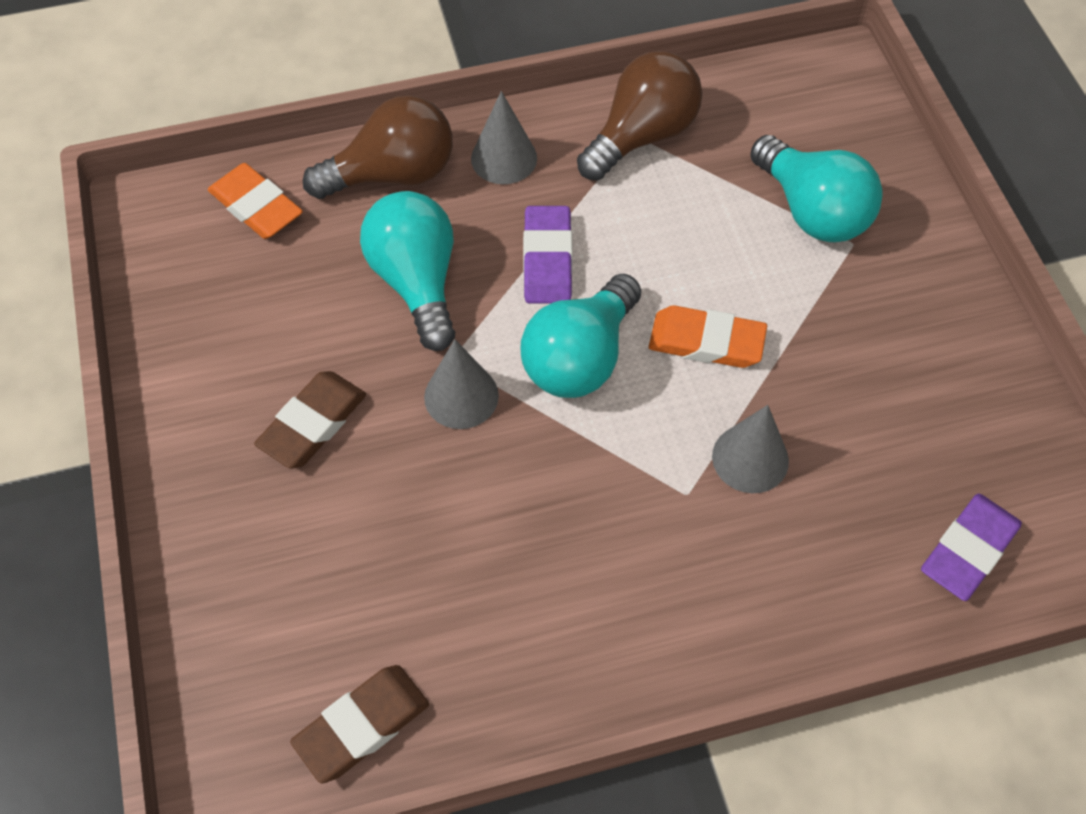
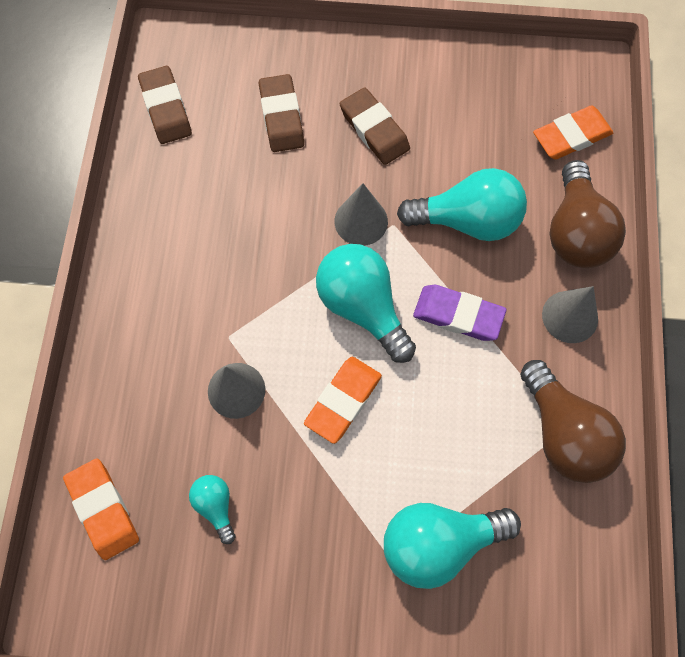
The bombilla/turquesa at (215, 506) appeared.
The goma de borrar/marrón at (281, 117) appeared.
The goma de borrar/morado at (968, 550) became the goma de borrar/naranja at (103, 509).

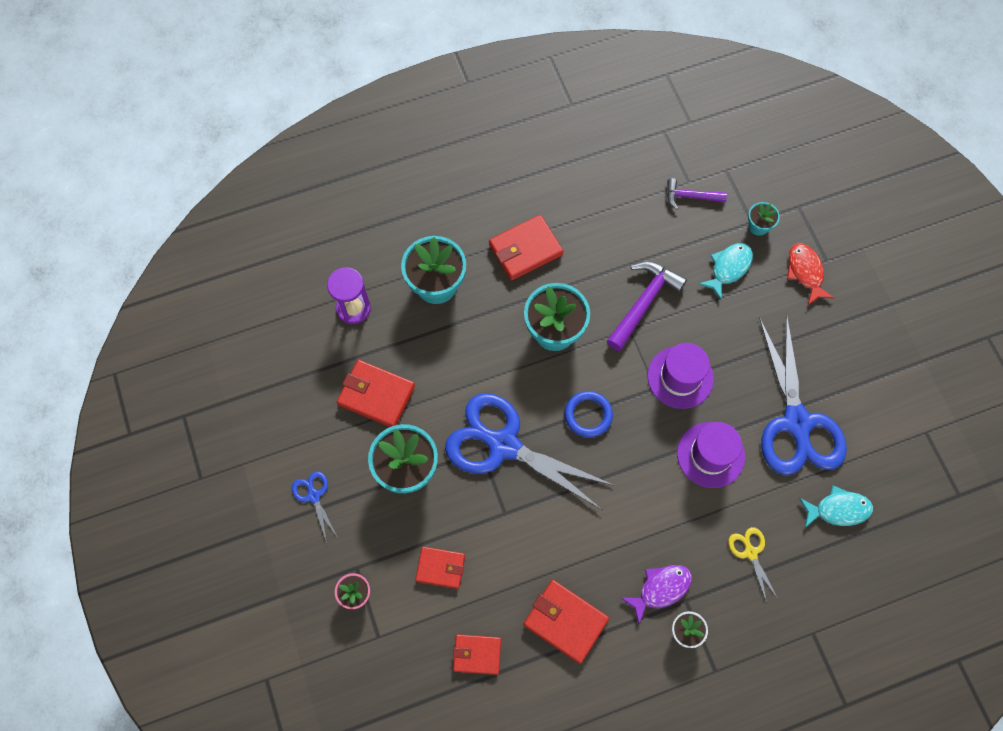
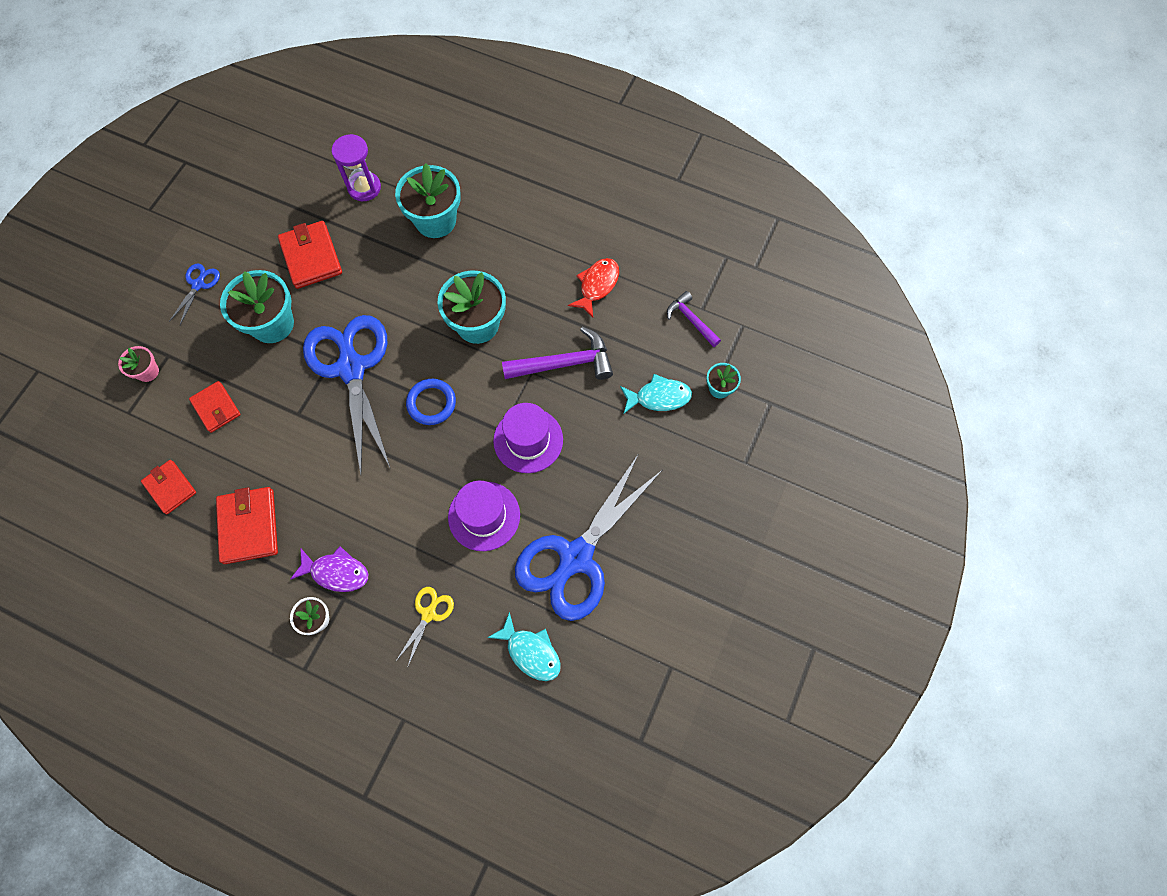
The cartera/rojo at (525, 250) disappeared.
The pez/rojo moved from (805, 272) to (597, 285).

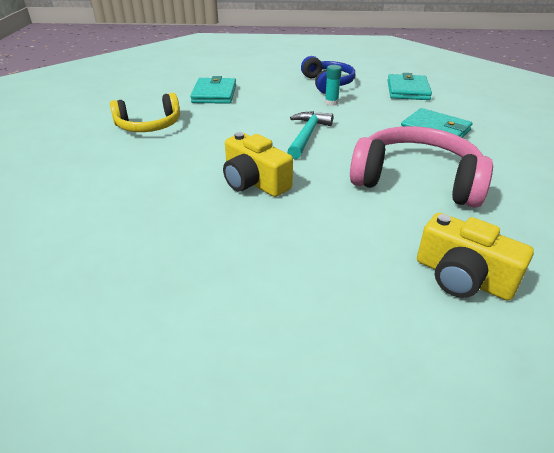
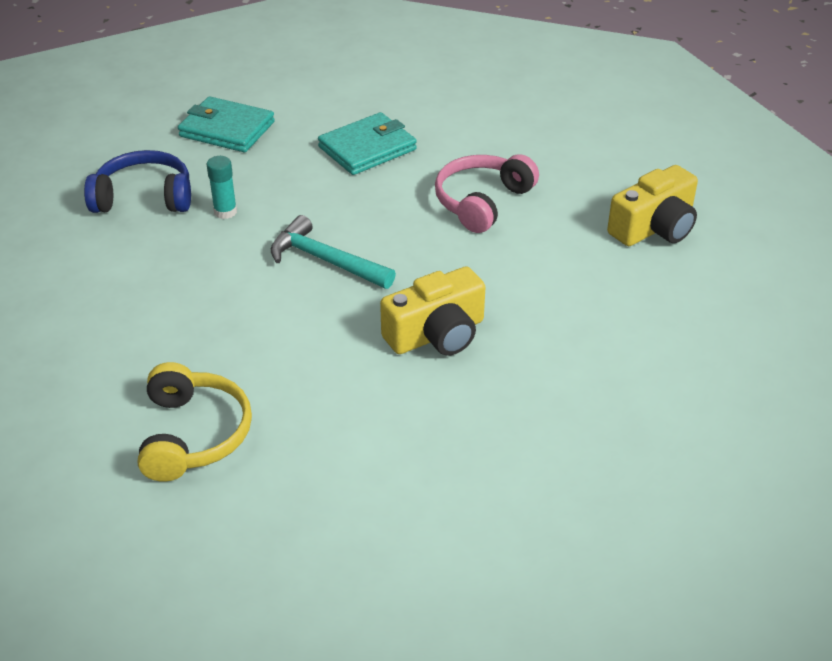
The cartera/turquesa at (214, 94) disappeared.
The auriculares/rosa at (416, 180) changed to 0.65 times the size.

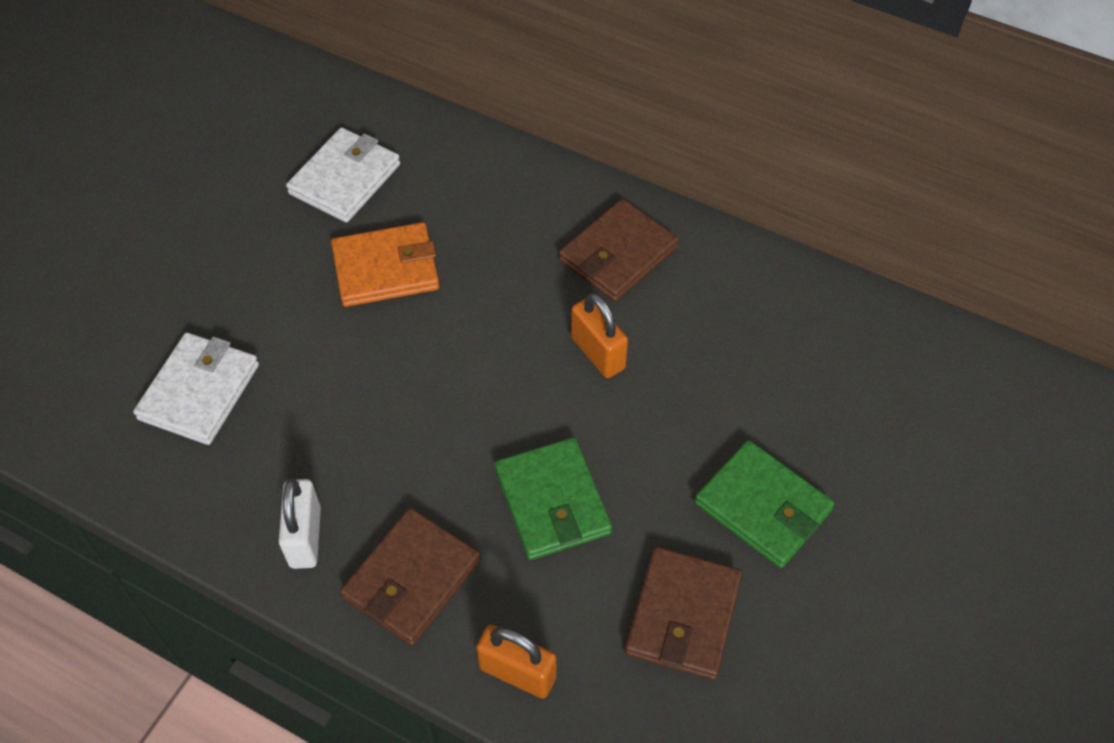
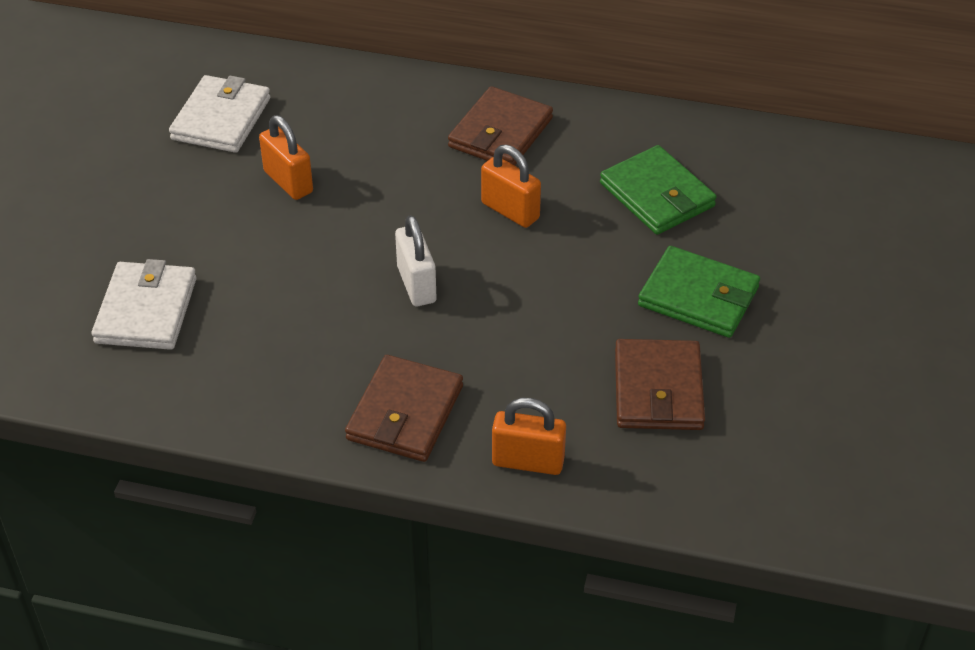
The candado/blanco moved from (305, 537) to (416, 284).
The cartera/verde moved from (552, 501) to (657, 195).
The cartera/naranja at (386, 268) was replaced by the candado/naranja at (288, 182).

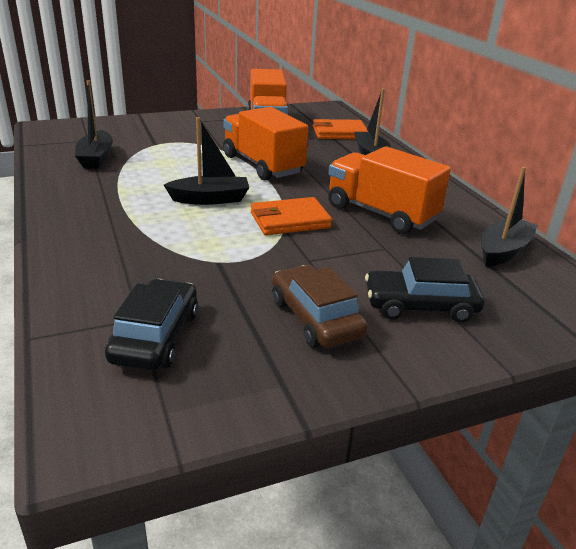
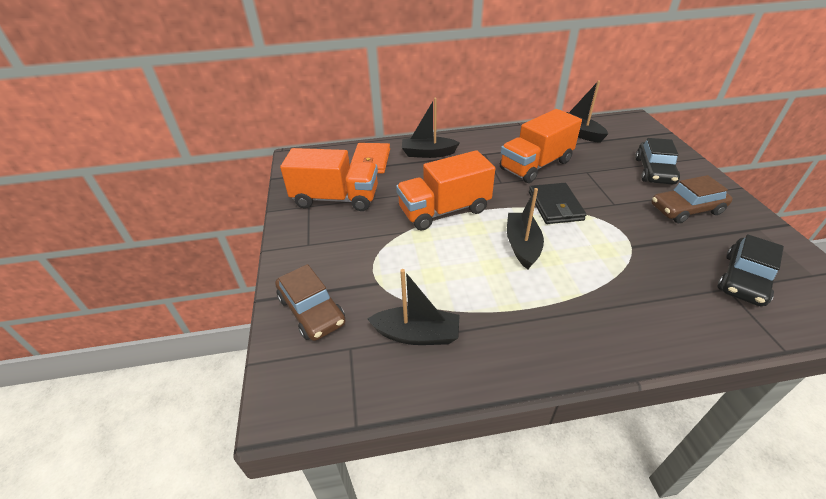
The coche/marrón at (312, 310) appeared.
The cartera/naranja at (289, 220) became the cartera/negro at (555, 206).
The coche/negro at (155, 336) turned 75 degrees counterclockwise.

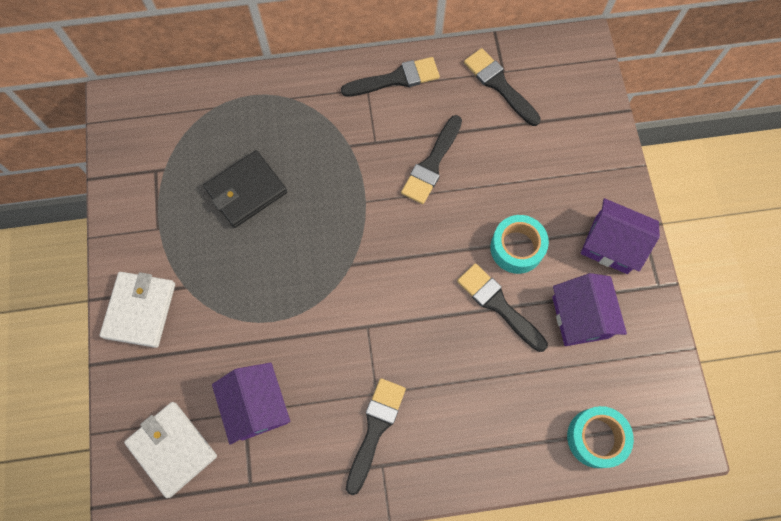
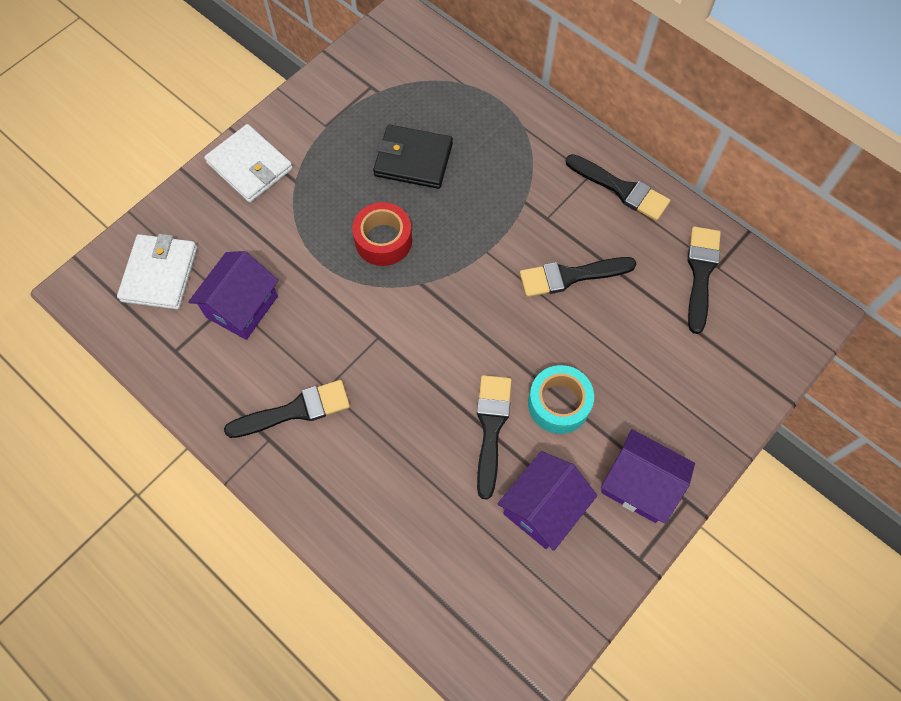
The cinta adhesiva/turquesa at (596, 438) disappeared.
The cinta adhesiva/rojo at (383, 240) appeared.
The cartera/blanco at (140, 310) turned 75 degrees clockwise.
The casa/morado at (611, 245) turned 45 degrees counterclockwise.

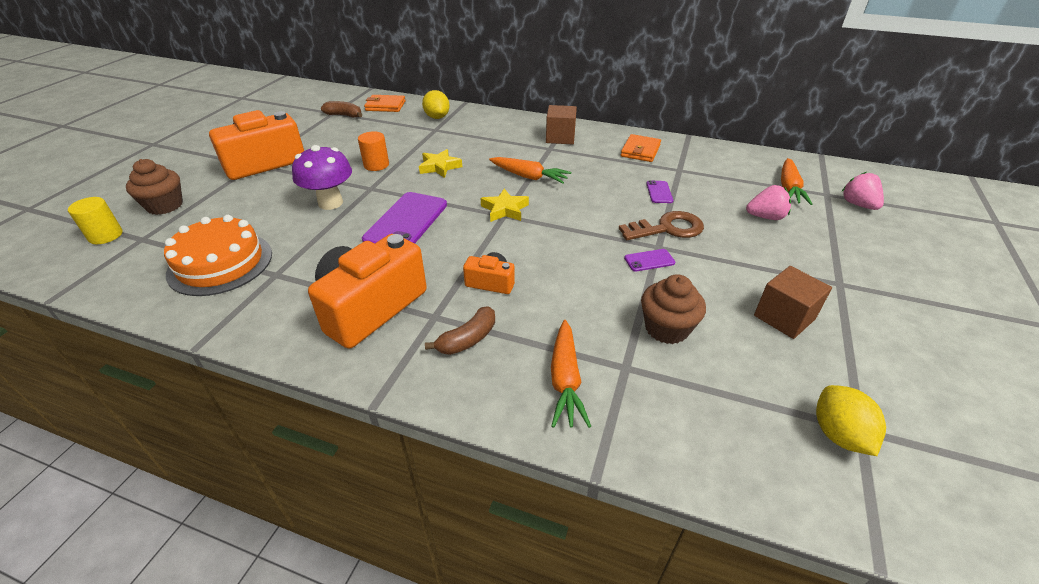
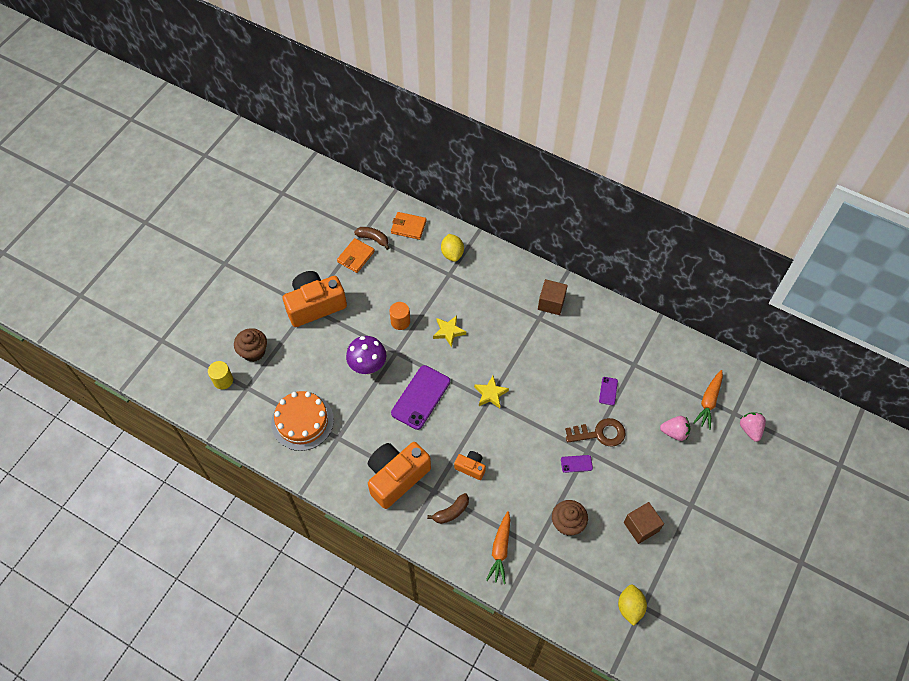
The zanahoria/naranja at (529, 177) disappeared.
The cartera/naranja moved from (640, 151) to (356, 257).

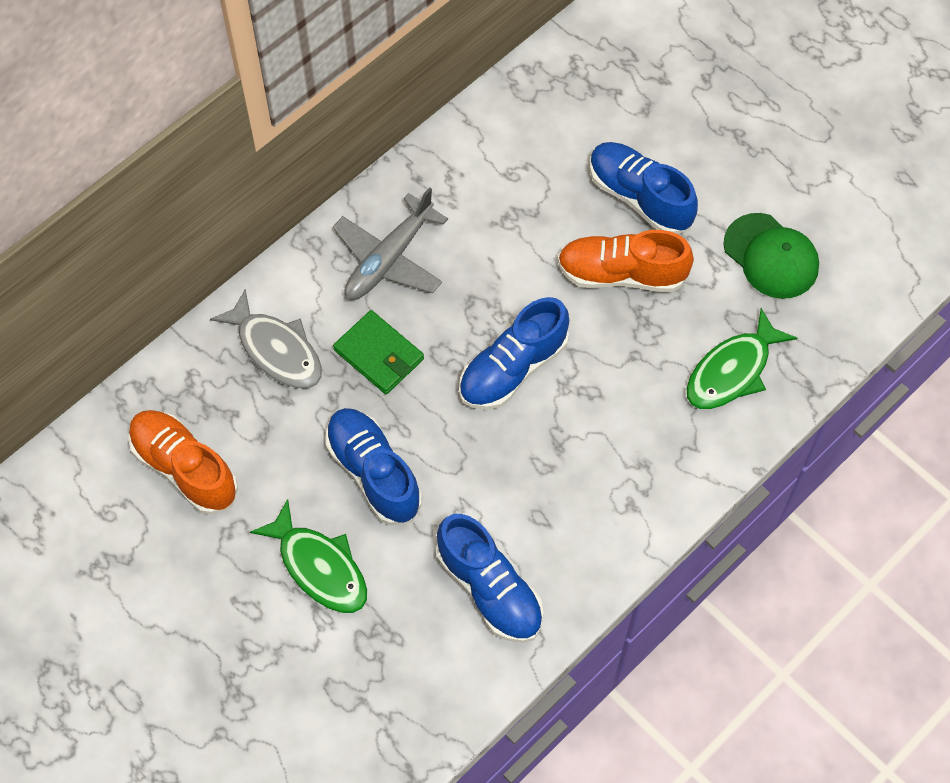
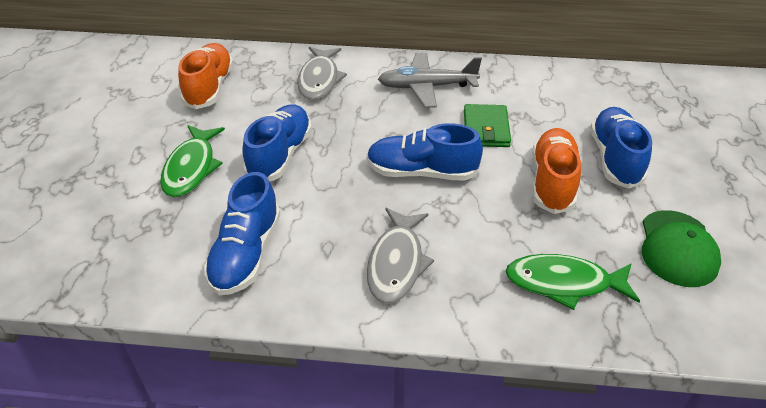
The pez/gris at (396, 263) appeared.
The cartera/verde moved from (379, 355) to (486, 129).
The zapato/naranja at (621, 274) turned 45 degrees clockwise.

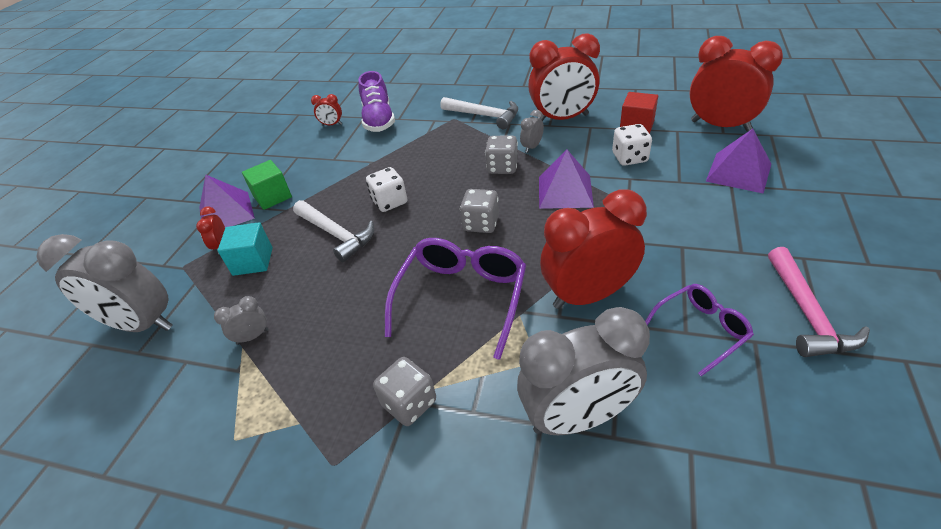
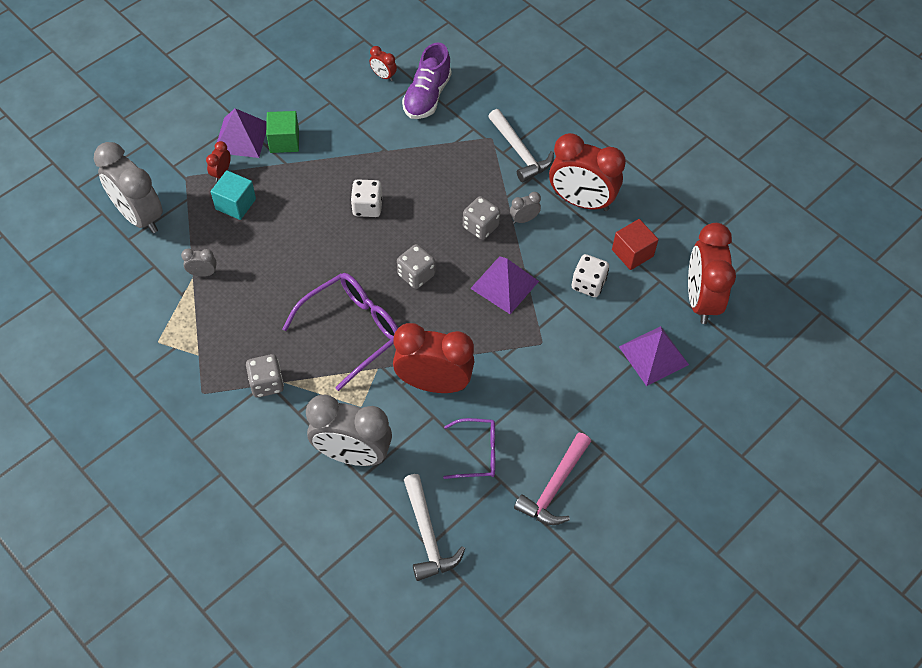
The martillo/blanco moved from (336, 234) to (428, 535).
The despertador/rojo at (720, 126) turned 150 degrees counterclockwise.

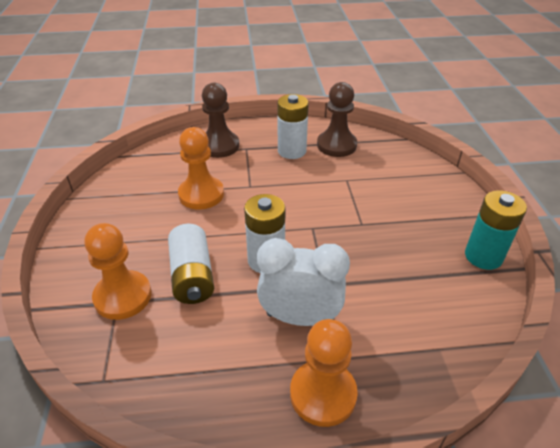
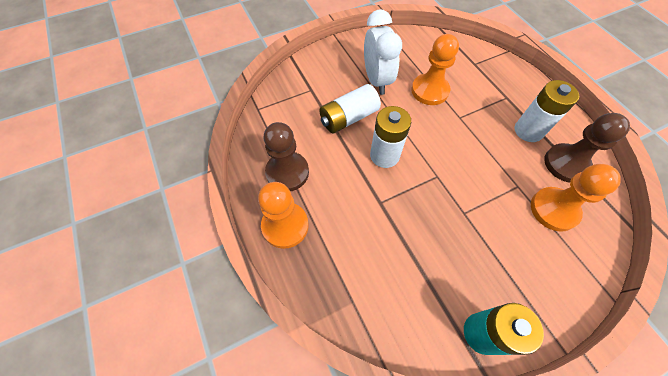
The peón/naranja moved from (123, 296) to (554, 210).
The peón/marrón moved from (219, 146) to (287, 172).
The despertador/blanco moved from (300, 318) to (376, 80).

